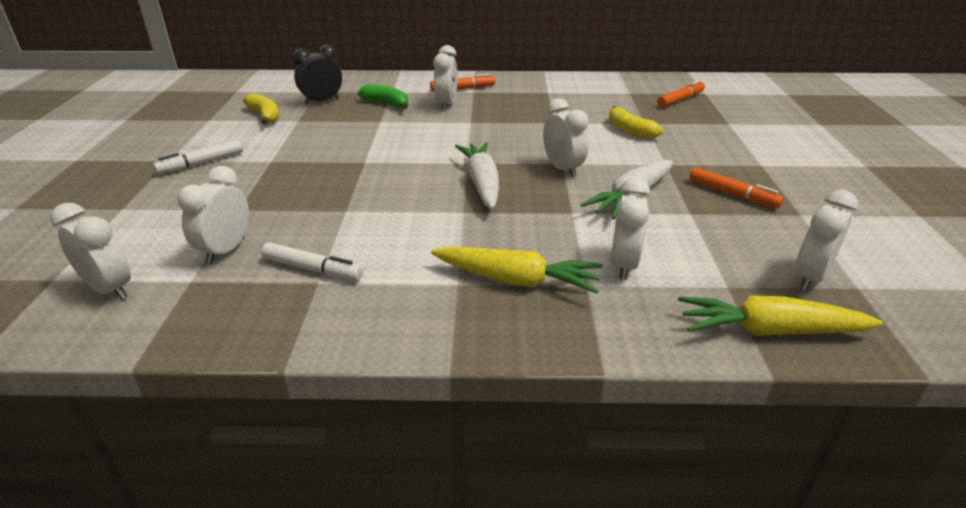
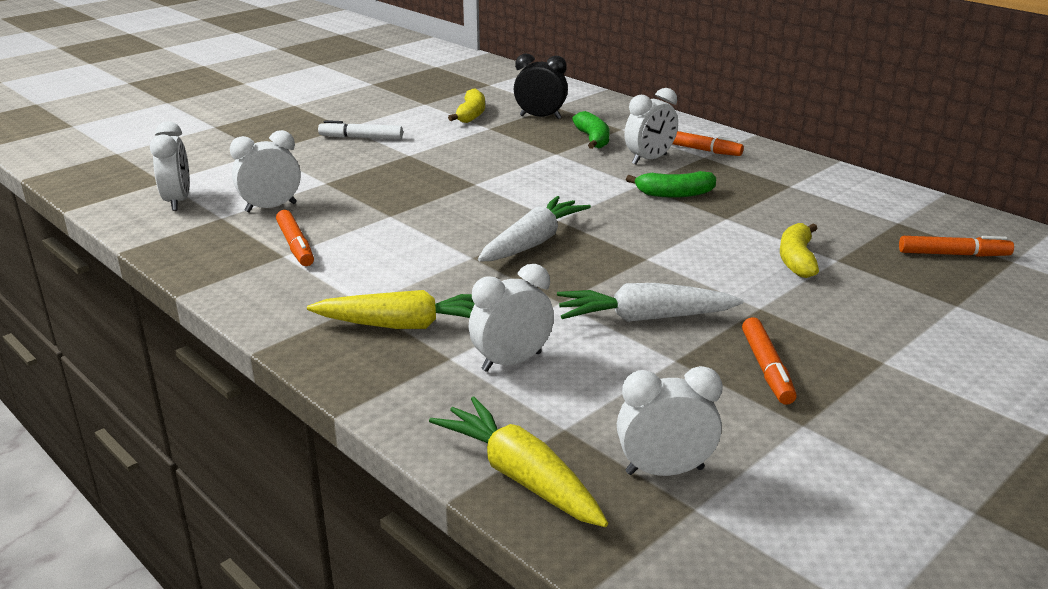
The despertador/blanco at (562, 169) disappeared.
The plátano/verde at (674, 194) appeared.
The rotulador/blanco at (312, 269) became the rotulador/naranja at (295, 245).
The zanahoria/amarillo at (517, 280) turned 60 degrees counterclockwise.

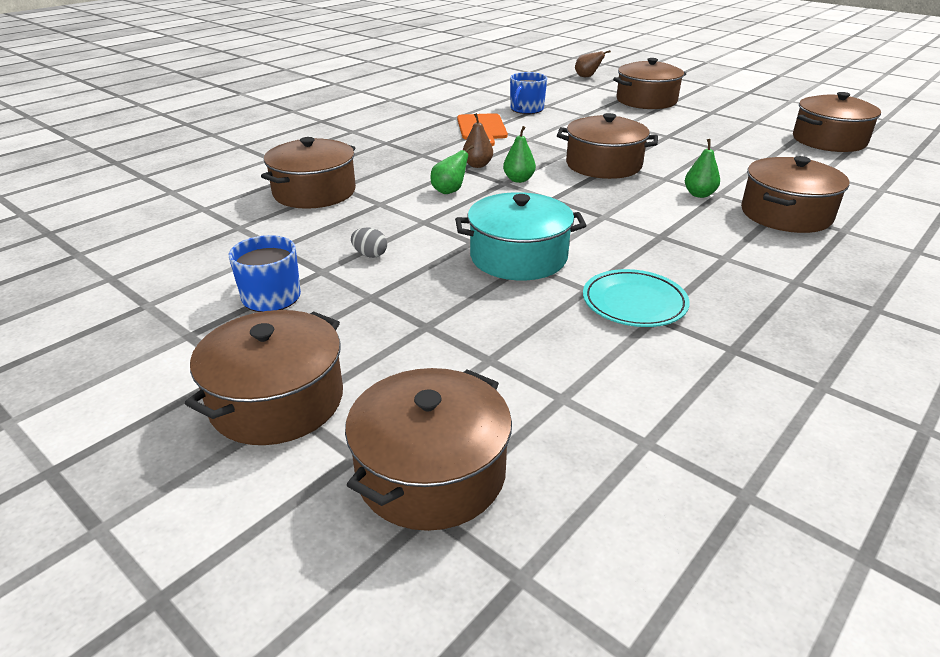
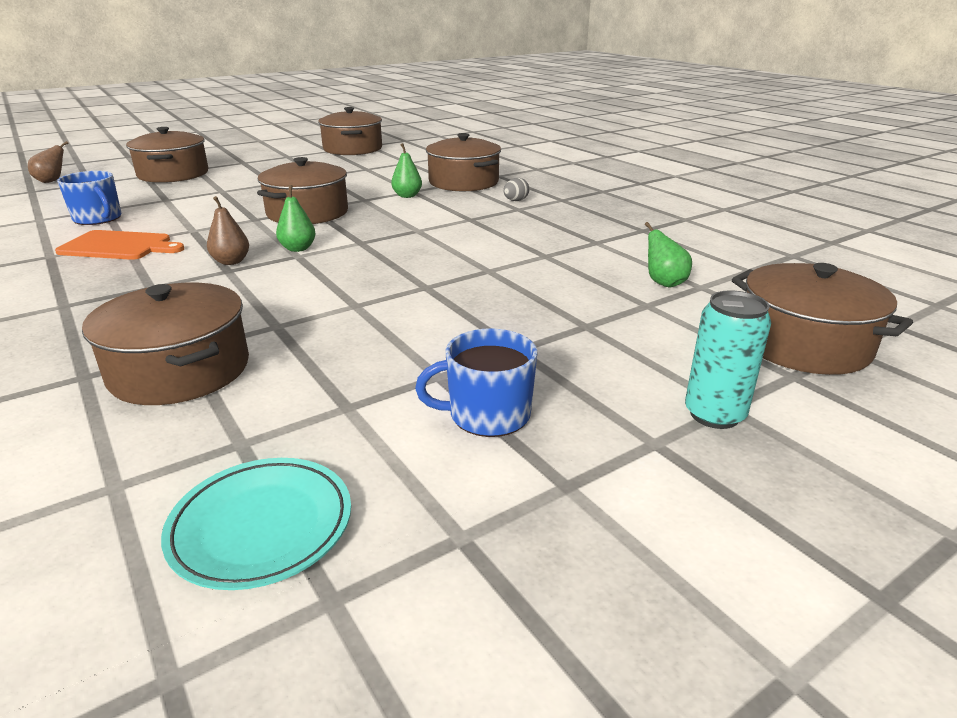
The olla/turquesa at (518, 257) disappeared.
The huevo/gris moved from (370, 255) to (515, 201).
The pera/verde moved from (449, 191) to (664, 283).
The plato/turquesa moved from (634, 303) to (261, 526).
The olla/marrón at (277, 401) was replaced by the lata/turquesa at (714, 414).

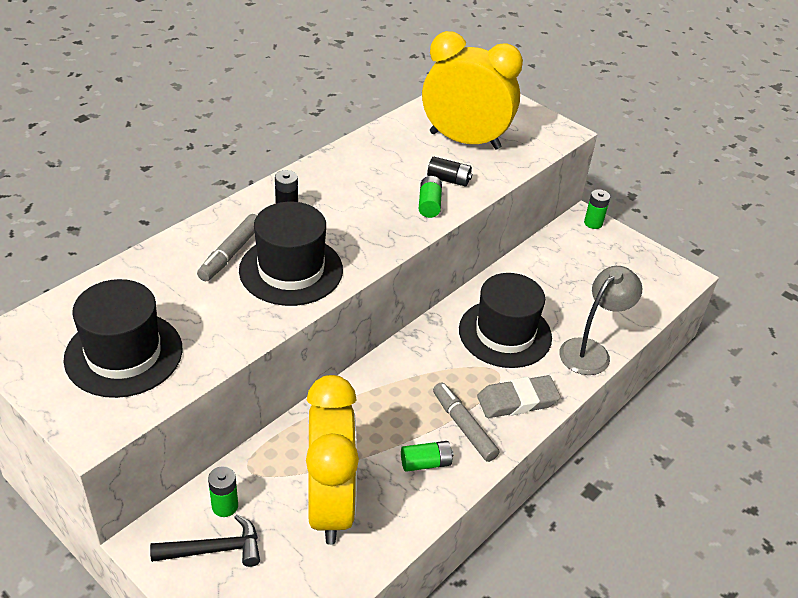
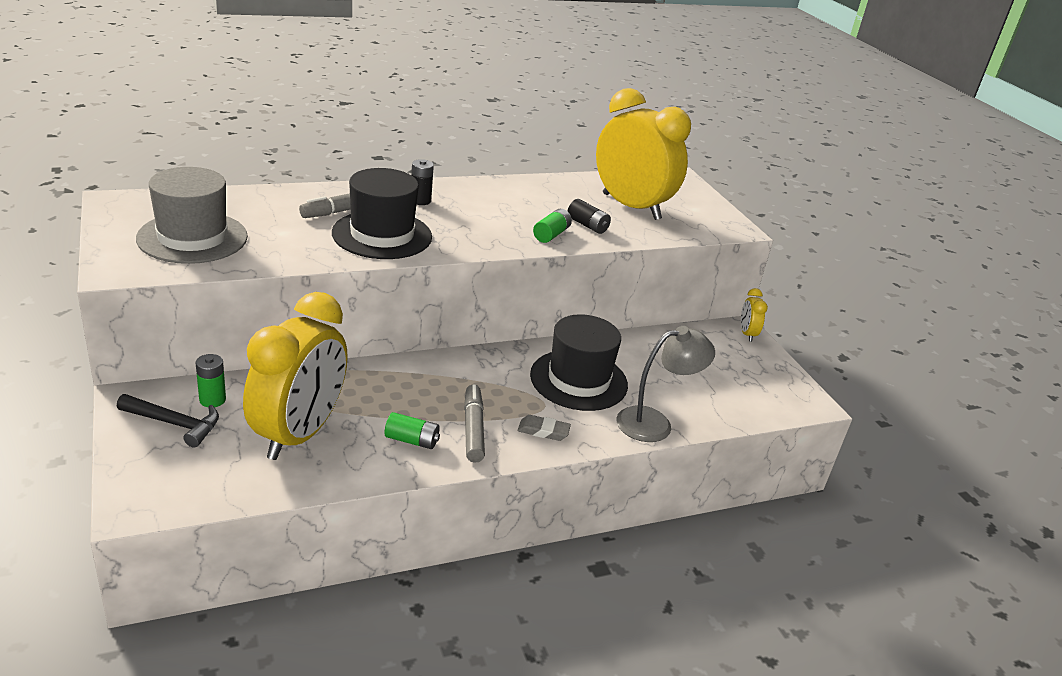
The pila/verde at (593, 223) was replaced by the despertador/amarillo at (747, 334).
The sombrero/negro at (124, 354) became the sombrero/gris at (192, 237).
The goma de borrar/gris at (517, 401) changed to 0.61 times the size.

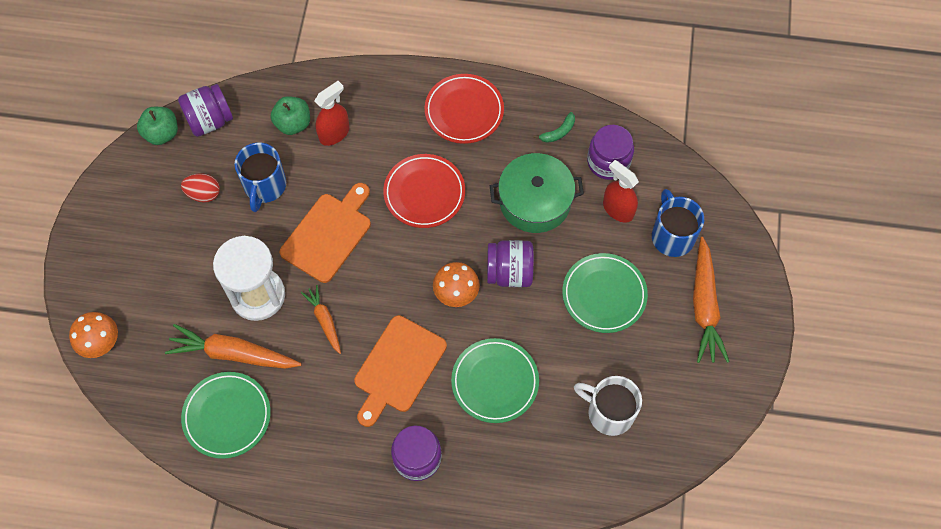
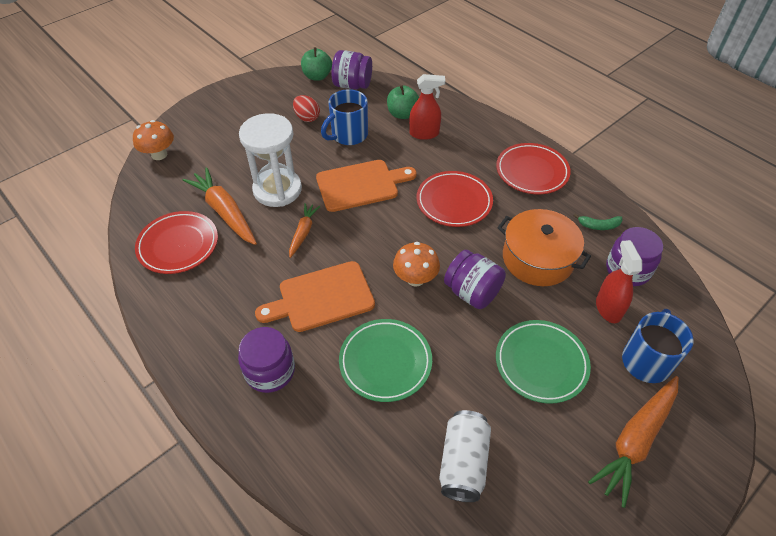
The taza/blanco at (609, 412) was replaced by the lata/blanco at (463, 463).
The plato/verde at (227, 416) became the plato/rojo at (178, 245).
The olla/verde at (535, 201) became the olla/naranja at (538, 258).

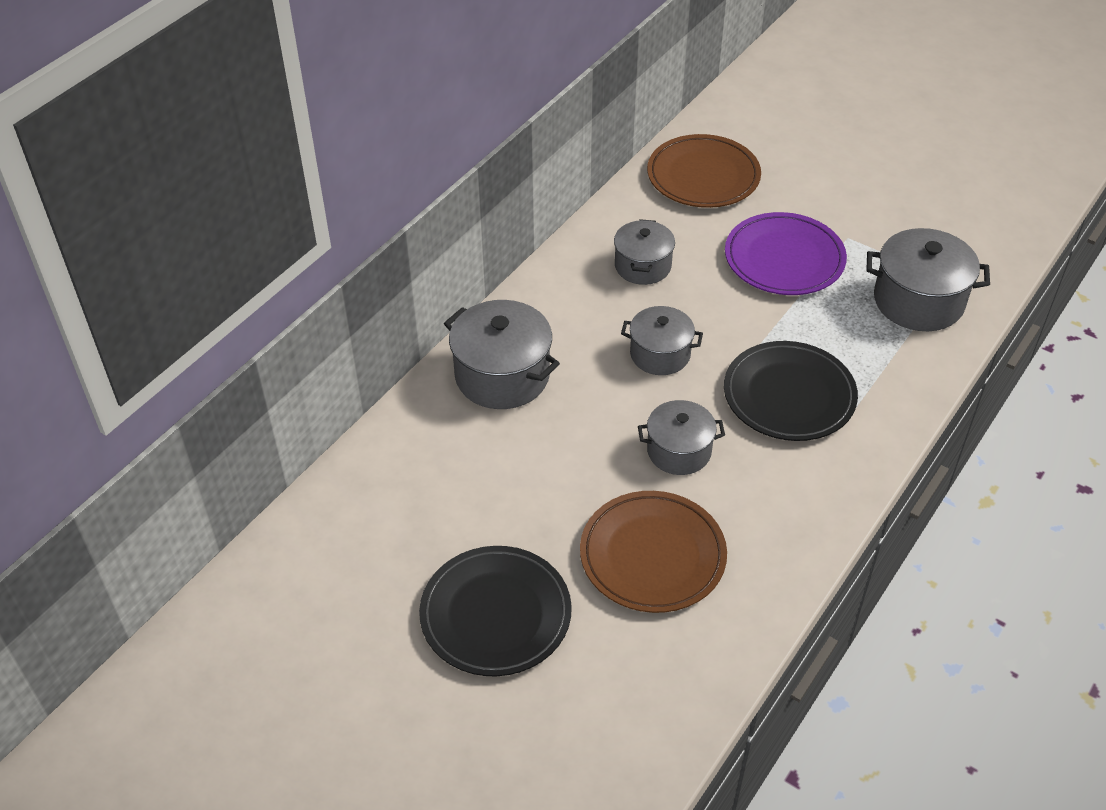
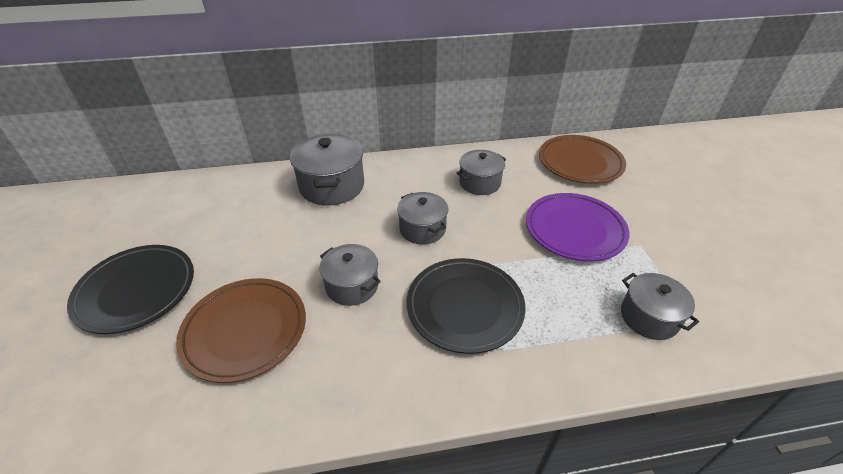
The olla/gris at (918, 301) changed to 0.65 times the size.

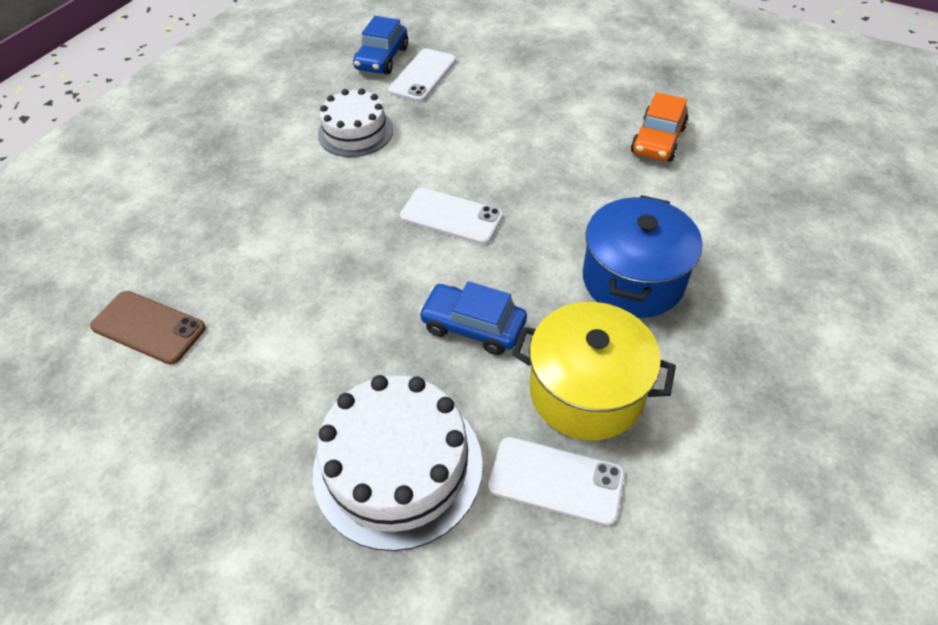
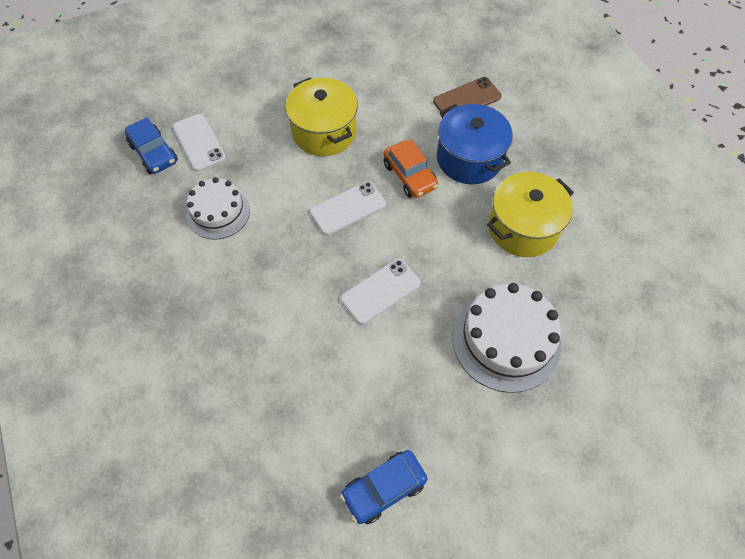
The olla/amarillo at (324, 132) appeared.
The móvil/marrón moved from (148, 327) to (467, 99).
The coche/azul moved from (473, 326) to (384, 488).
The móvil/blanco moved from (556, 480) to (380, 291).
The coche/naranja moved from (658, 140) to (410, 176).

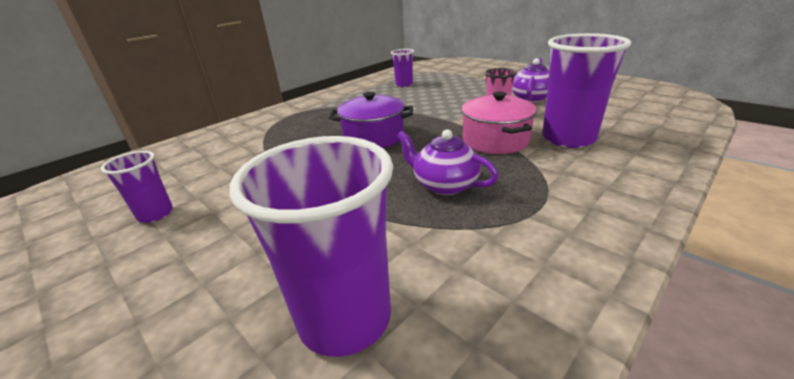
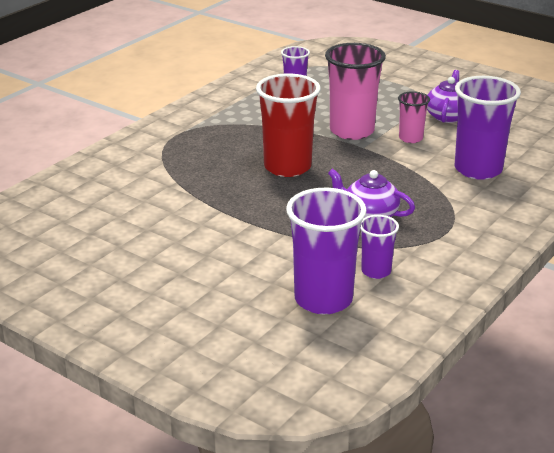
The olla/rosa at (495, 140) disappeared.
The vaso/rosa at (352, 131) appeared.
The vaso/morado moved from (155, 214) to (376, 271).
The olla/morado at (374, 137) was replaced by the vaso/rojo at (287, 167).

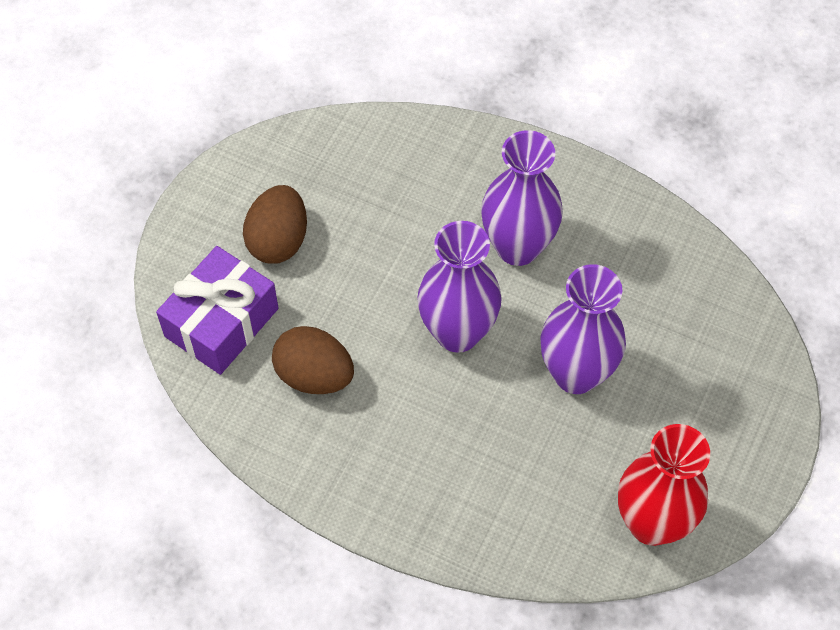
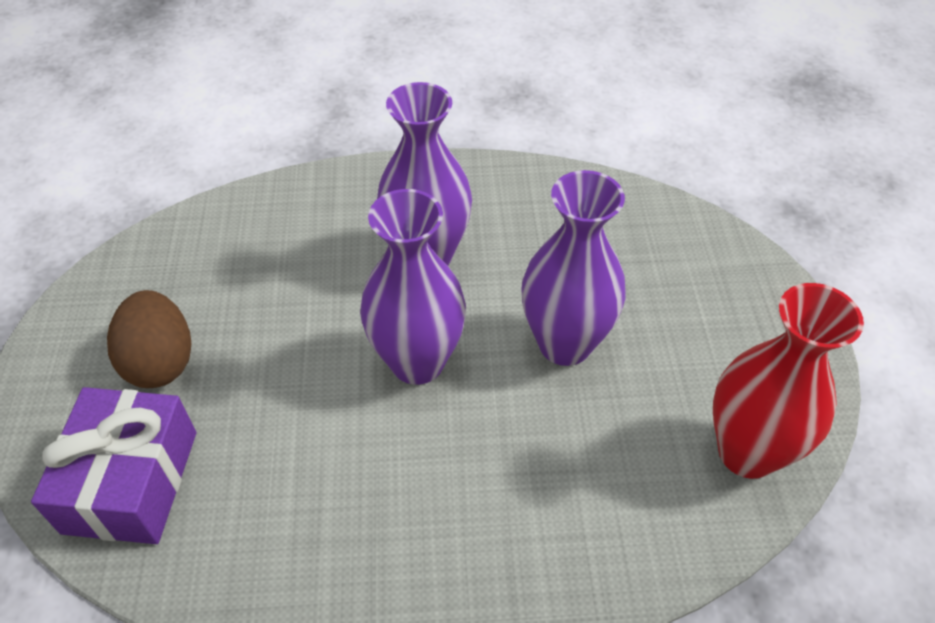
The huevo/marrón at (314, 375) disappeared.

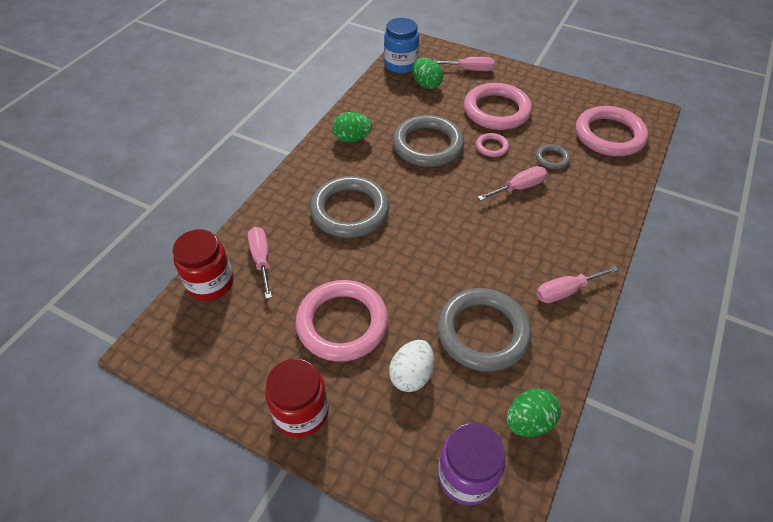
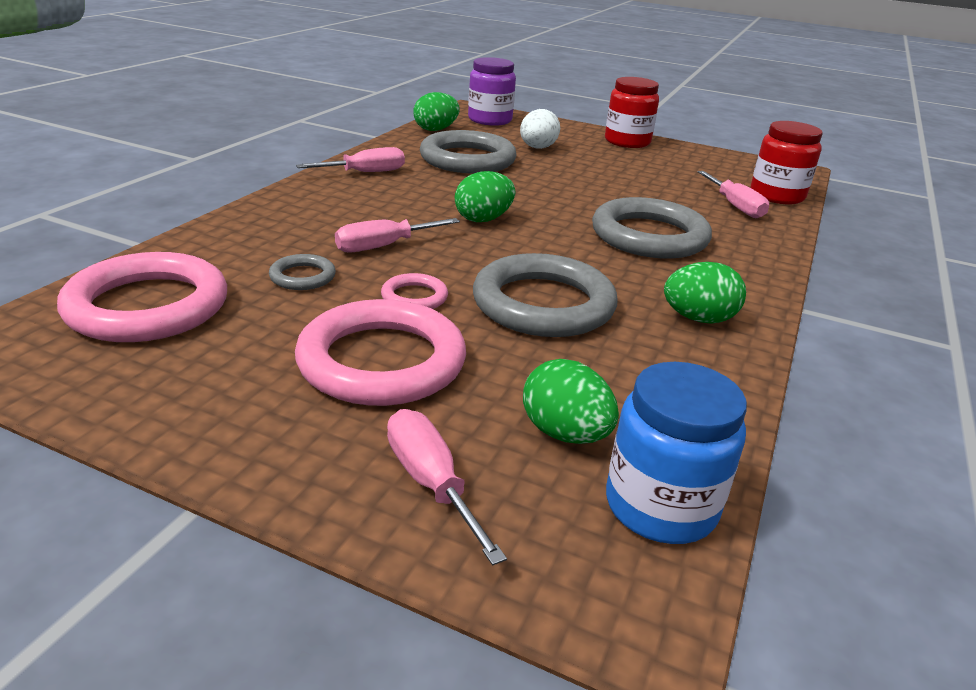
The anillo/rosa at (342, 323) disappeared.
The huevo/verde at (483, 219) appeared.
The destornillador/rosa at (469, 70) turned 60 degrees clockwise.

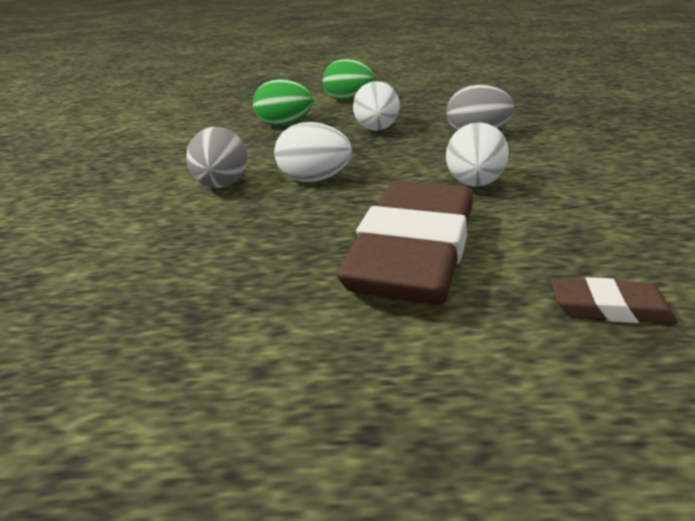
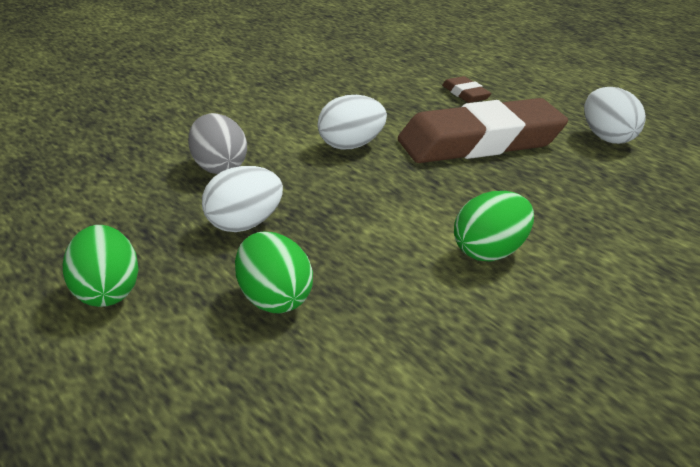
The huevo/blanco moved from (314, 180) to (609, 138).
The huevo/gris at (221, 186) became the huevo/verde at (491, 253).

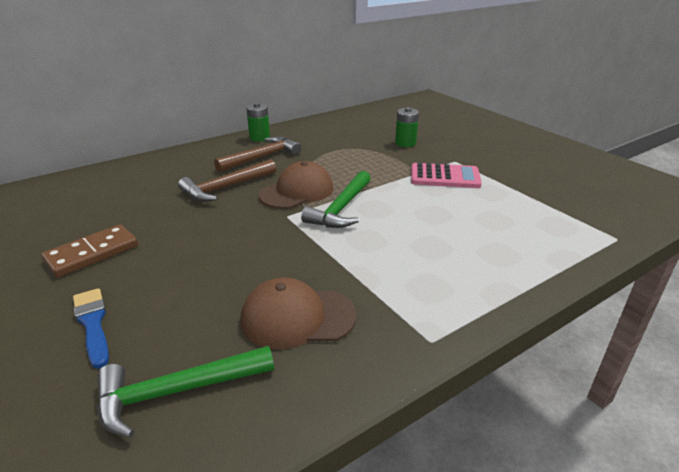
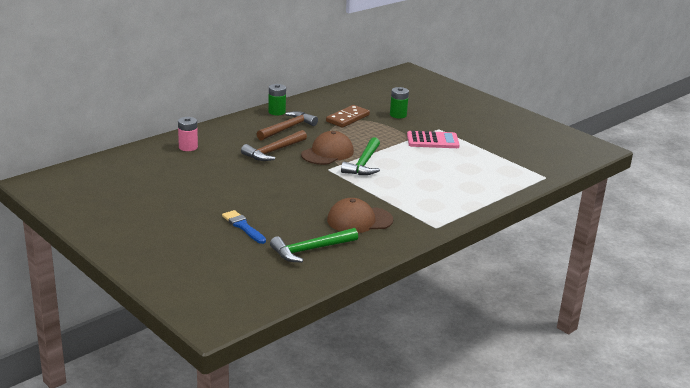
The pila/rosa at (188, 147) appeared.
The ficha de dominó/marrón moved from (92, 253) to (347, 118).

